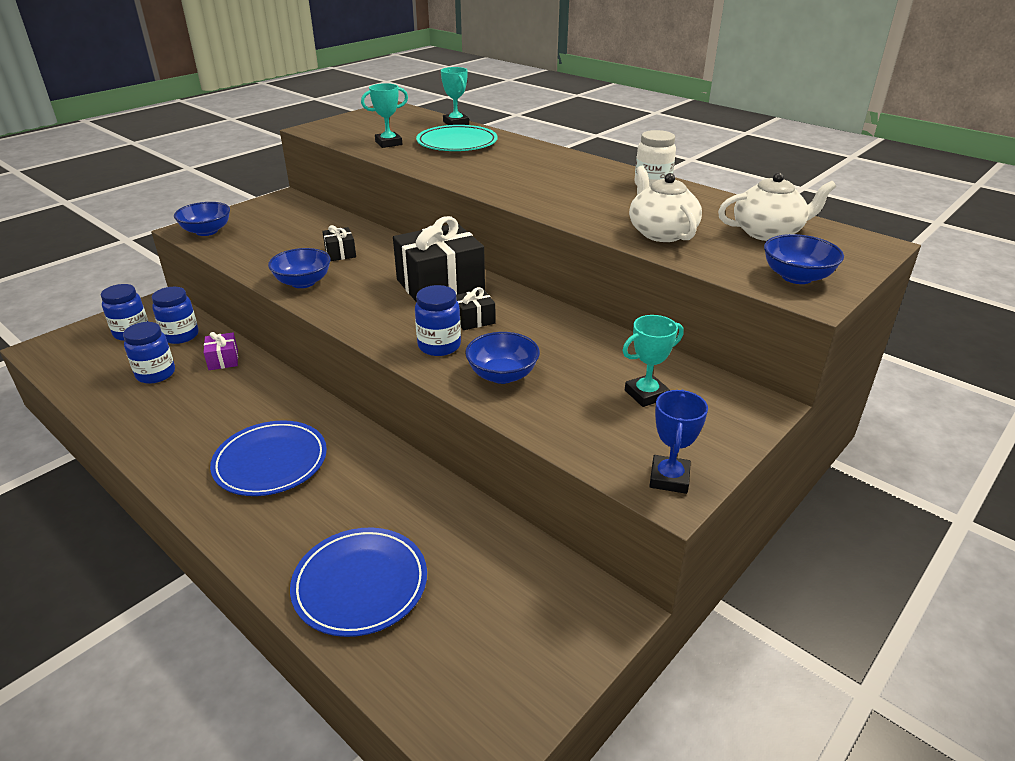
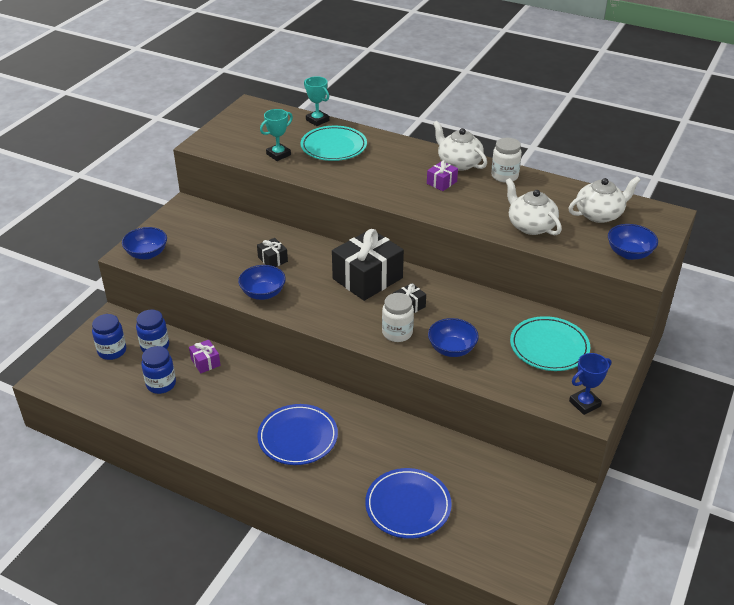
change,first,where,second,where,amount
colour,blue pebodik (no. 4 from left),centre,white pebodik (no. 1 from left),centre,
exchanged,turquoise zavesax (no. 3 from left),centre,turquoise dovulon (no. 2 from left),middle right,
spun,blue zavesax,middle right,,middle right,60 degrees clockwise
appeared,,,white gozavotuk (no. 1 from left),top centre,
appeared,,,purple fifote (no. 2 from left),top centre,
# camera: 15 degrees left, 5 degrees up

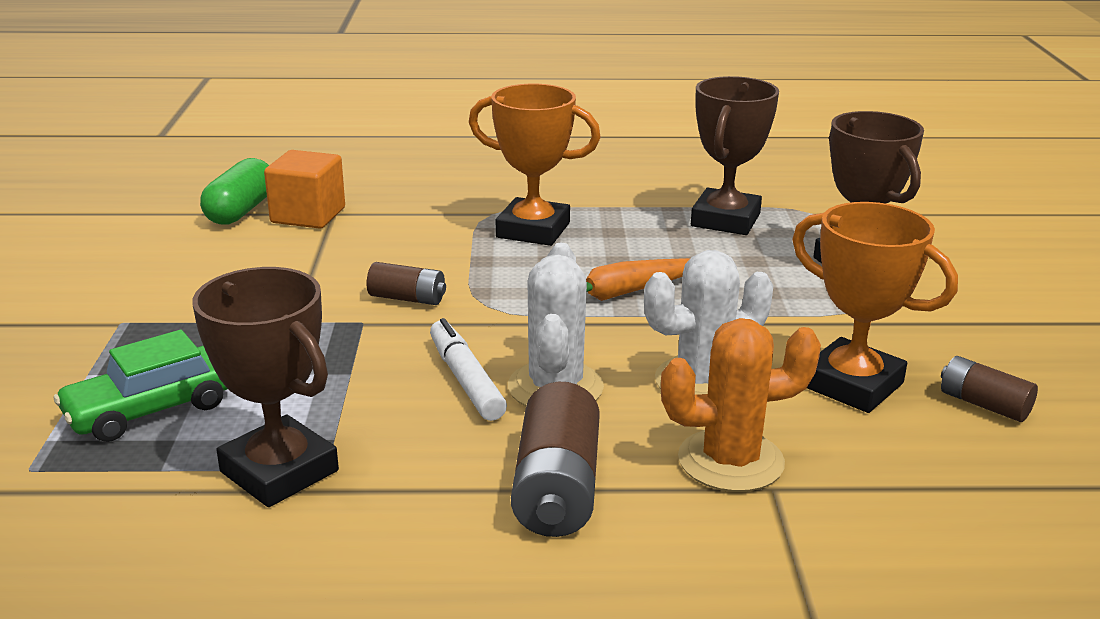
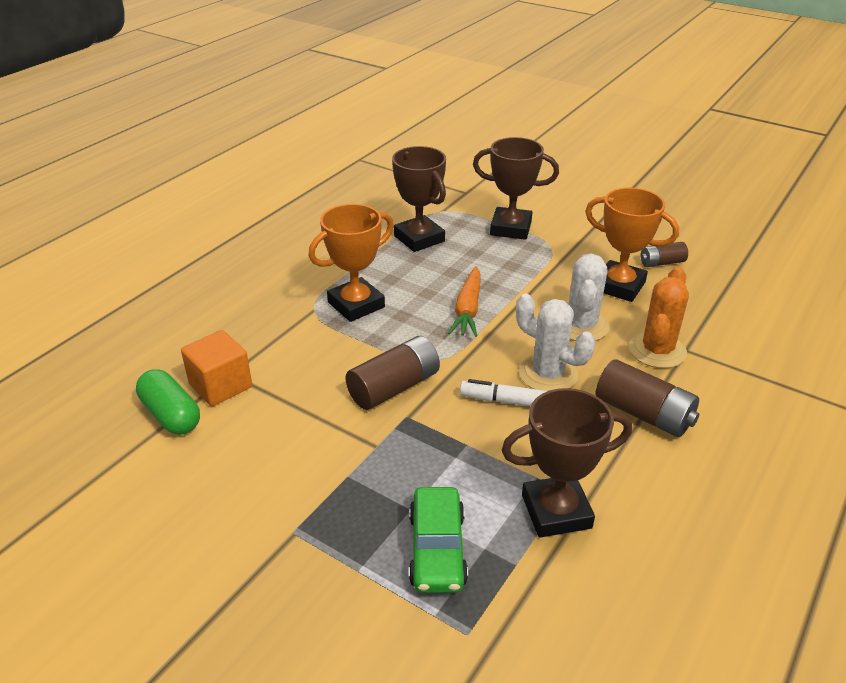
change,first,where,second,where,amount
spun,orange zavesax (no. 2 from left),middle right,,middle right,45 degrees clockwise
size,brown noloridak (no. 1 from left),centre,,centre,x1.72
# camera: 55 degrees left, 10 degrees up

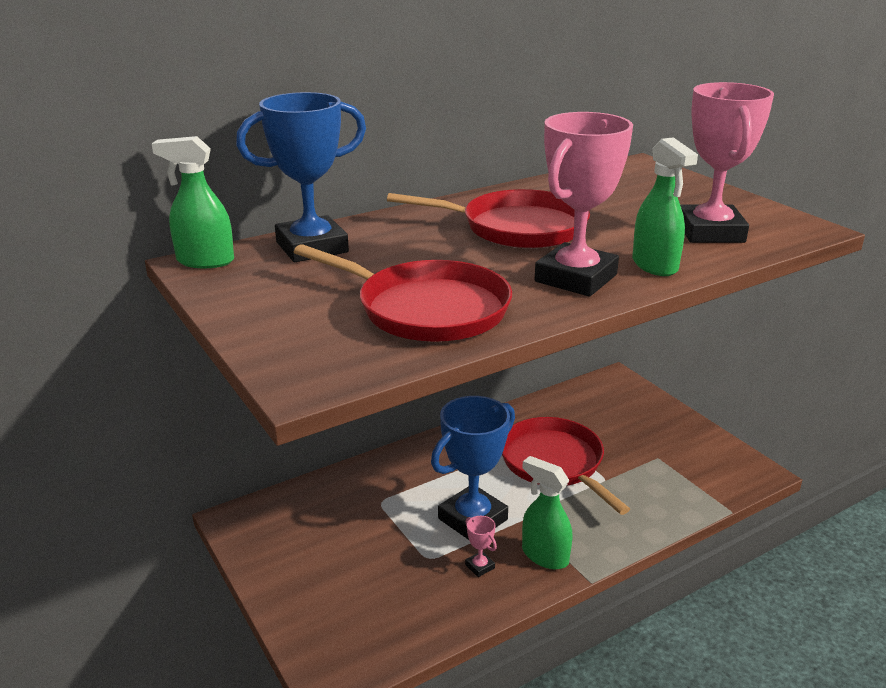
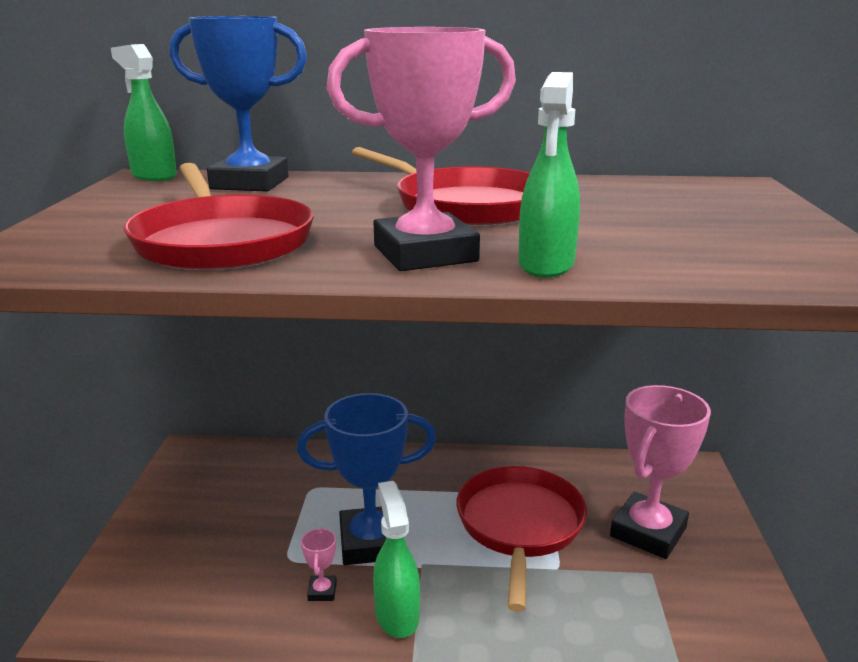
change,first,where,second,where,amount
relocated,pink zavesax (no. 3 from left),top right,,bottom right,
# camera: 35 degrees right, 5 degrees down

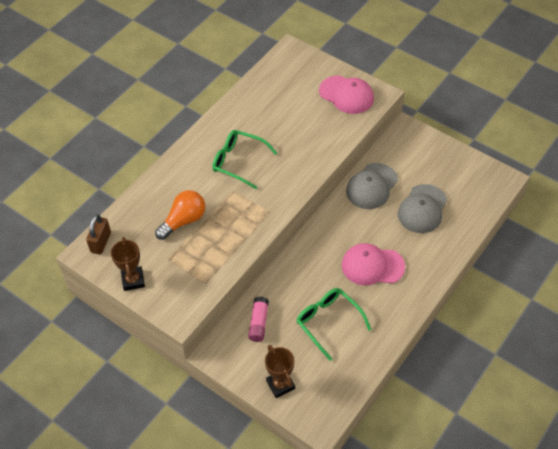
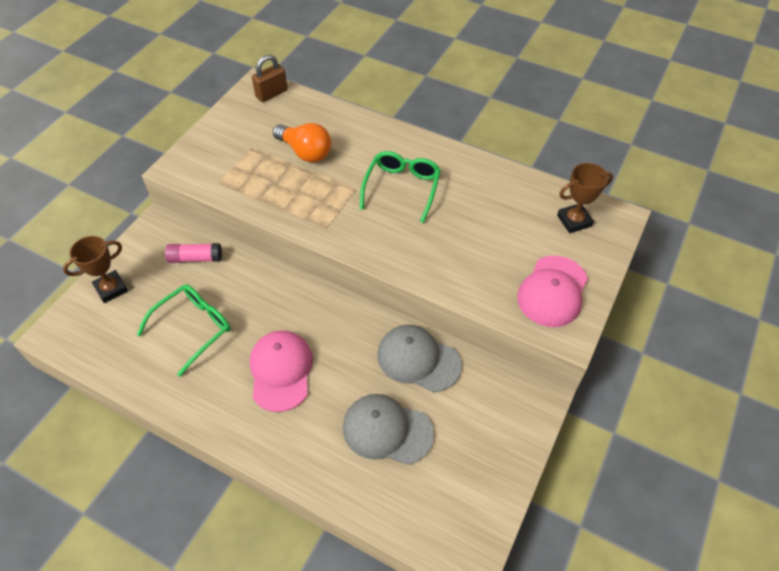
change,first,where,second,where,amount
spun,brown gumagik,middle left,,top centre,45 degrees counterclockwise
relocated,brown zavesax (no. 1 from left in the first image),middle left,brown zavesax (no. 2 from left),middle right,
# camera: 80 degrees right, 0 degrees up

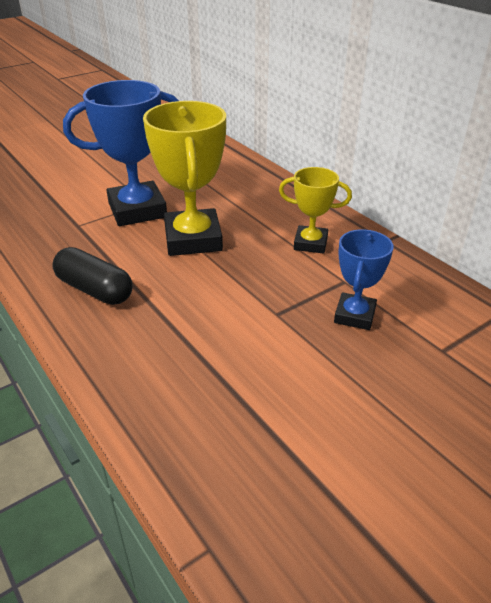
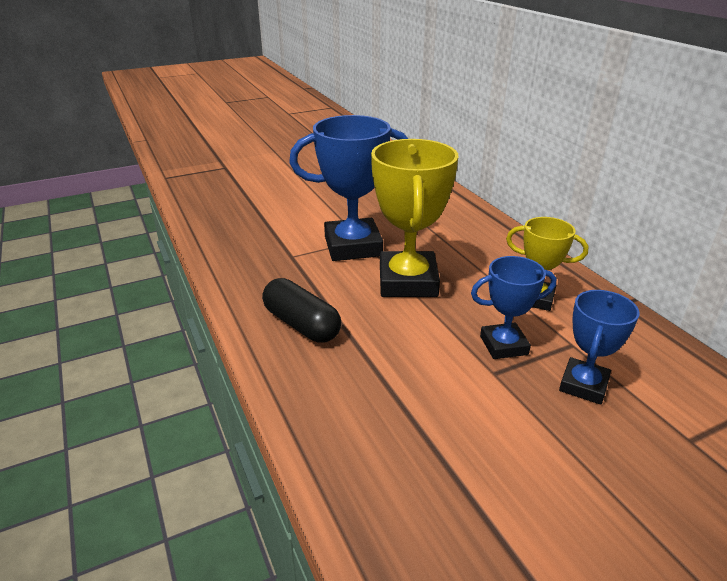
change,first,where,second,where,amount
appeared,,,blue zavesax (no. 2 from left),middle right,
# camera: 10 degrees right, 5 degrees down

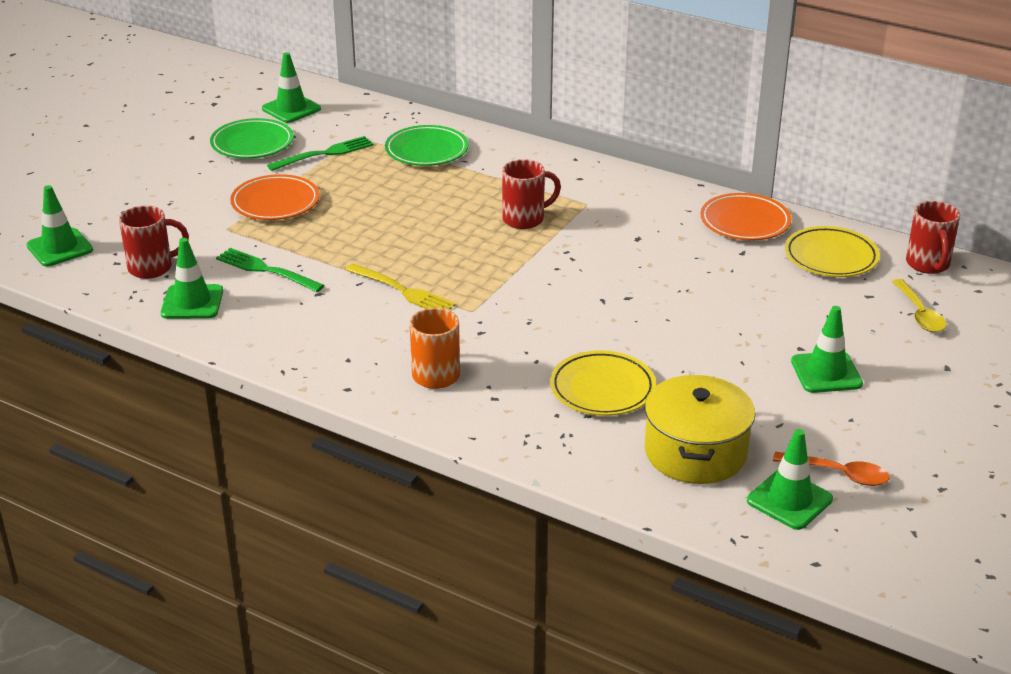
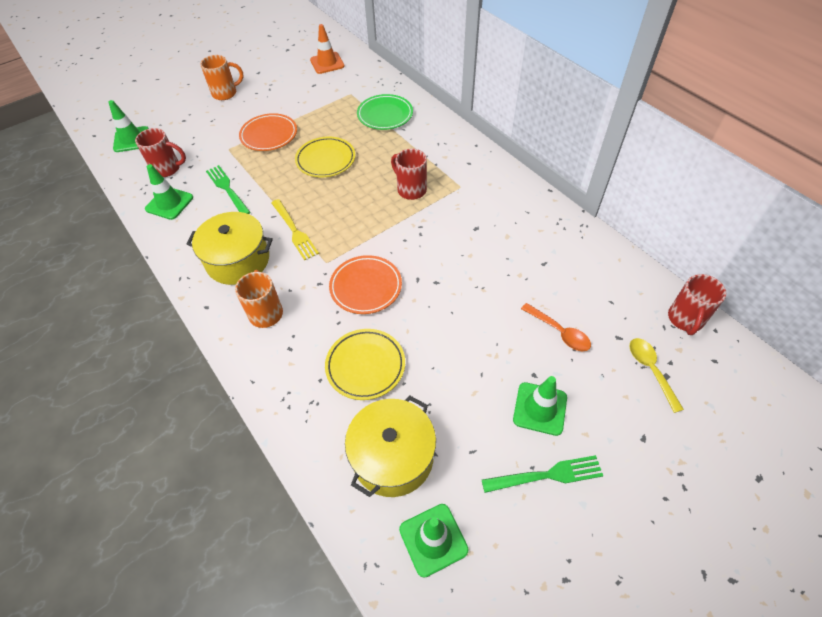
change,first,where,second,where,amount
colour,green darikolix (no. 3 from left),top left,orange darikolix,top centre,
missing,green dovulon (no. 1 from left),top left,,,
relocated,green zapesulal (no. 2 from left),top left,,bottom centre,
spun,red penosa (no. 2 from left),top centre,,top centre,135 degrees counterclockwise
relocated,orange dovulon (no. 2 from left),top right,,centre,
relocated,yellow dovulon (no. 2 from left in the first image),middle right,yellow dovulon (no. 1 from left),top centre,
spun,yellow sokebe,middle right,,middle right,150 degrees clockwise
relocated,orange sokebe,bottom right,,middle right,
appeared,,,orange penosa (no. 1 from left),top left,
appeared,,,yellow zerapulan (no. 1 from left),middle left,
# camera: 25 degrees right, 20 degrees up

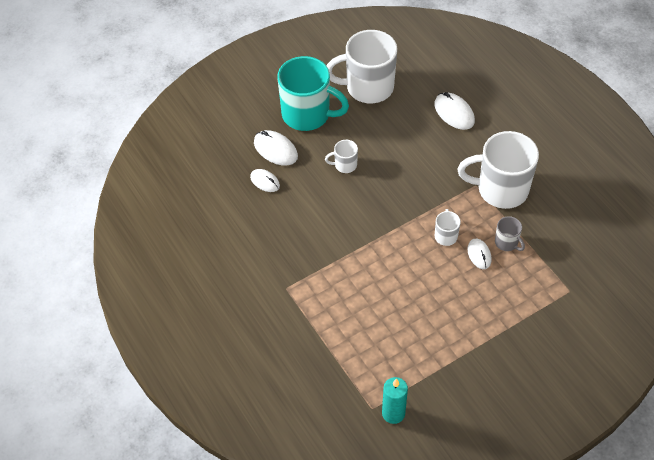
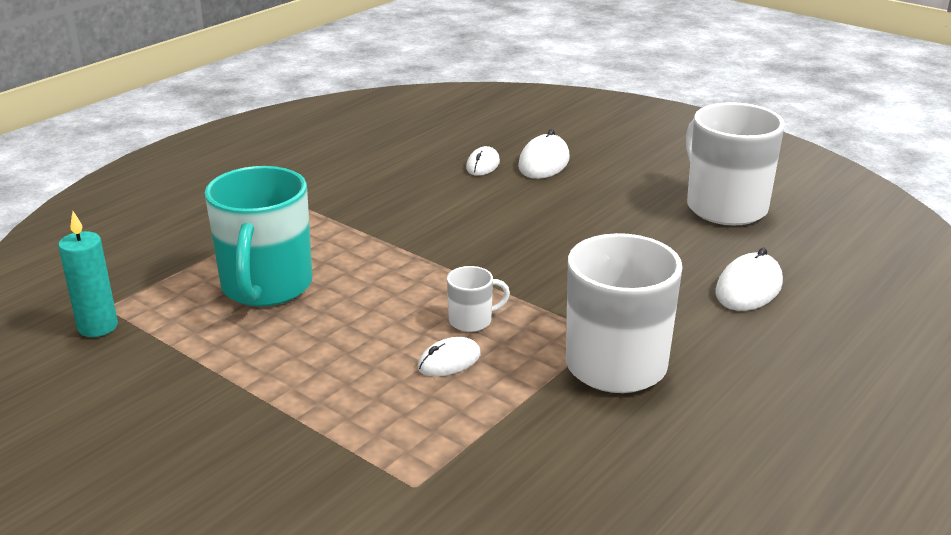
change,first,where,second,where,amount
relocated,turquoise penosa,top centre,,middle left,
missing,white penosa (no. 1 from left),centre,,,
missing,grey penosa,middle right,,,
# camera: 70 degrees right, 25 degrees down

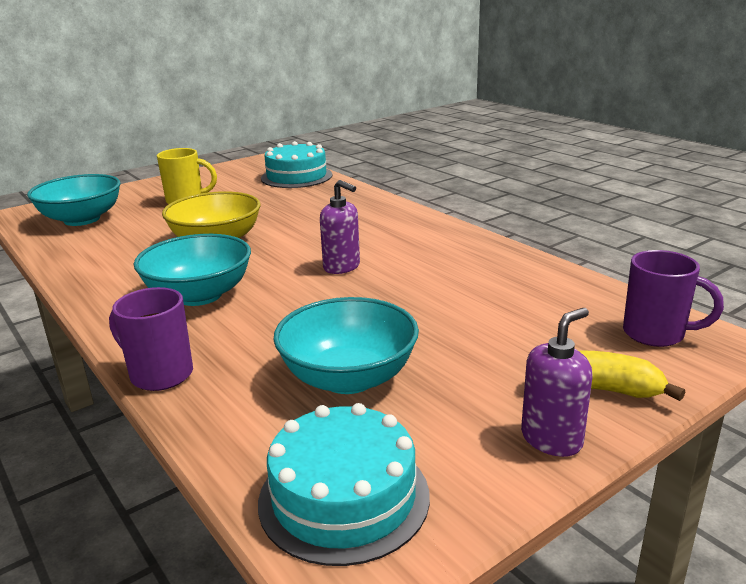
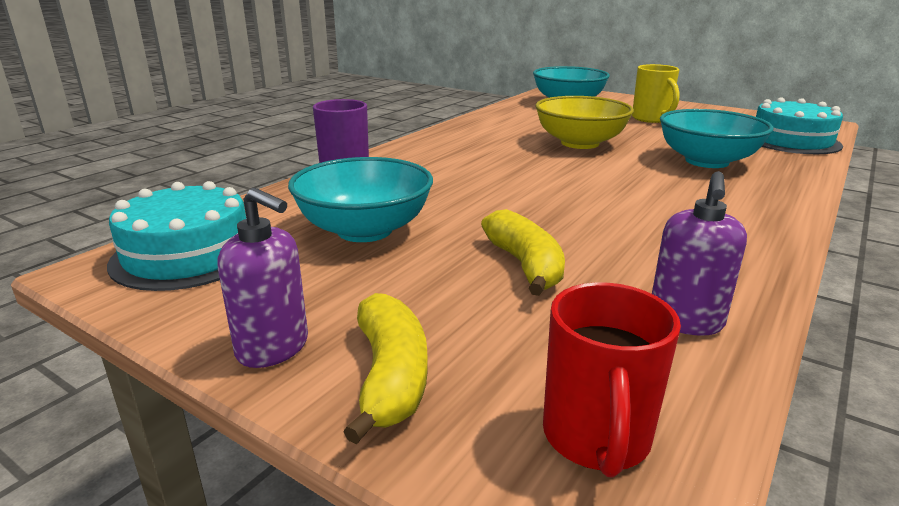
change,first,where,second,where,amount
relocated,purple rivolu (no. 1 from left in the first image),centre,purple rivolu (no. 2 from left),middle right,
relocated,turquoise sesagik (no. 2 from left in the first image),middle left,turquoise sesagik (no. 3 from left),top right,
colour,purple penosa (no. 2 from left),middle right,red penosa,bottom right,
appeared,,,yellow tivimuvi (no. 2 from left),centre,
# camera: 70 degrees right, 0 degrees up

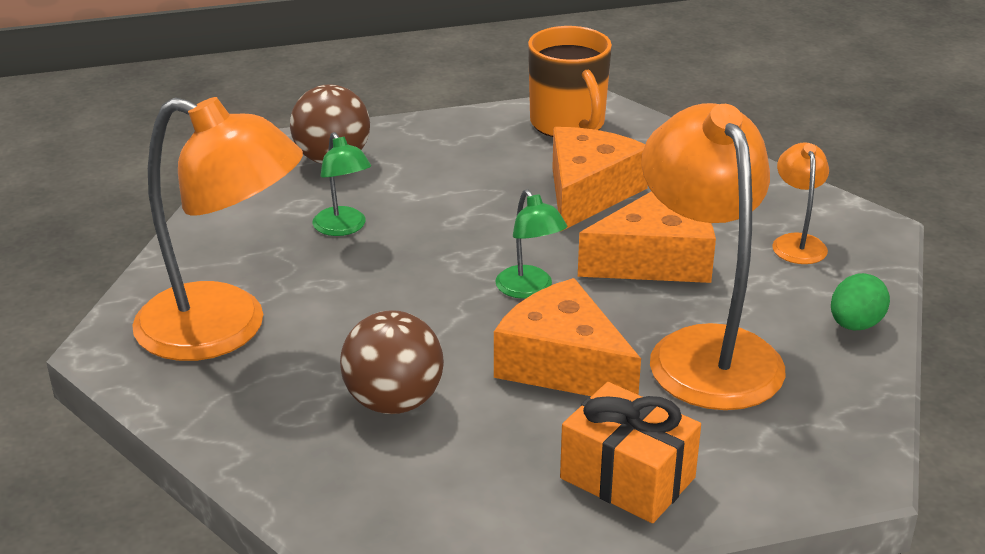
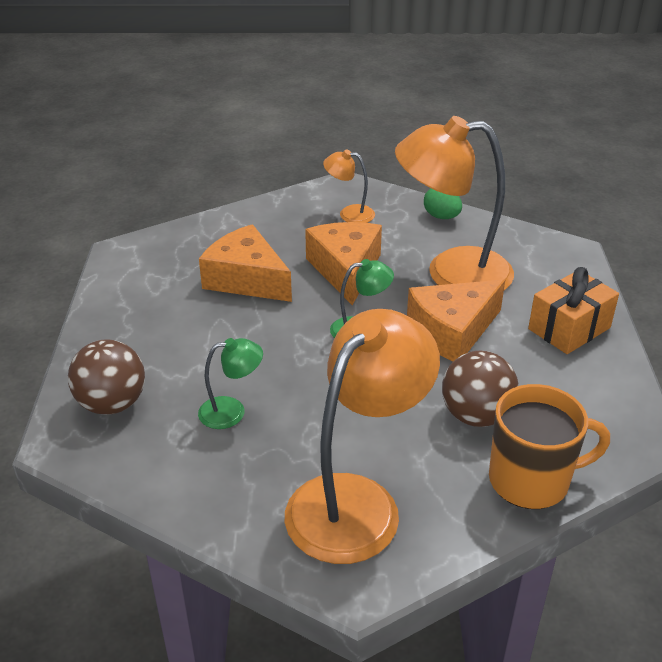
change,first,where,second,where,amount
relocated,orange penosa,top centre,,bottom right,
# camera: 75 degrees left, 5 degrees up

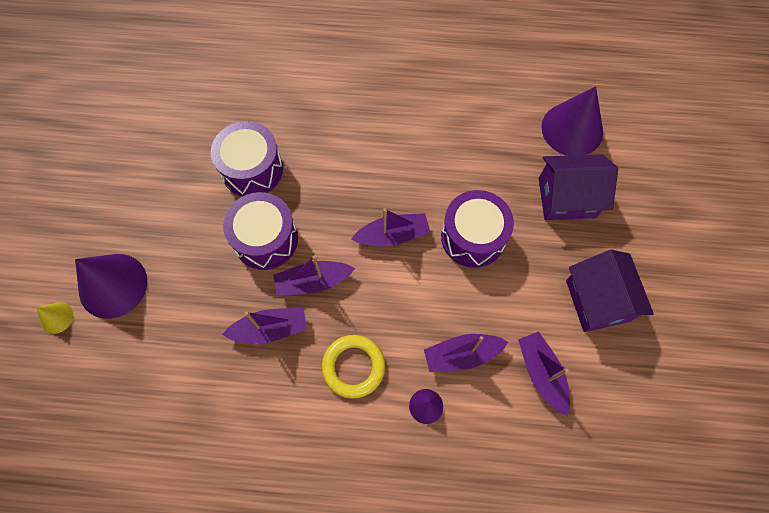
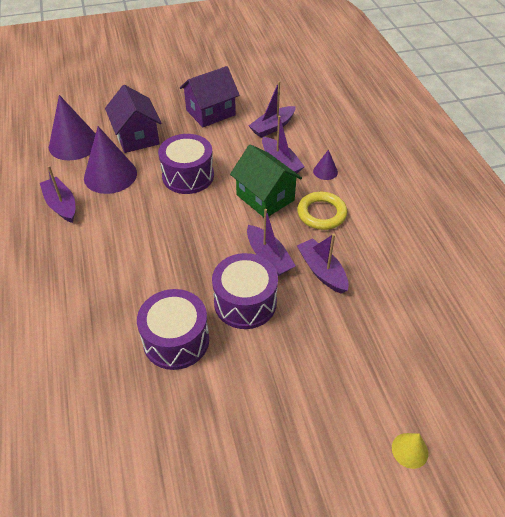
change,first,where,second,where,amount
relocated,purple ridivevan (no. 3 from left in the first image),centre,purple ridivevan (no. 1 from left),middle left,
relocated,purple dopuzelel (no. 1 from left in the first image),middle left,purple dopuzelel (no. 2 from left),top left,
appeared,,,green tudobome,centre,
# camera: 110 degrees left, 20 degrees down

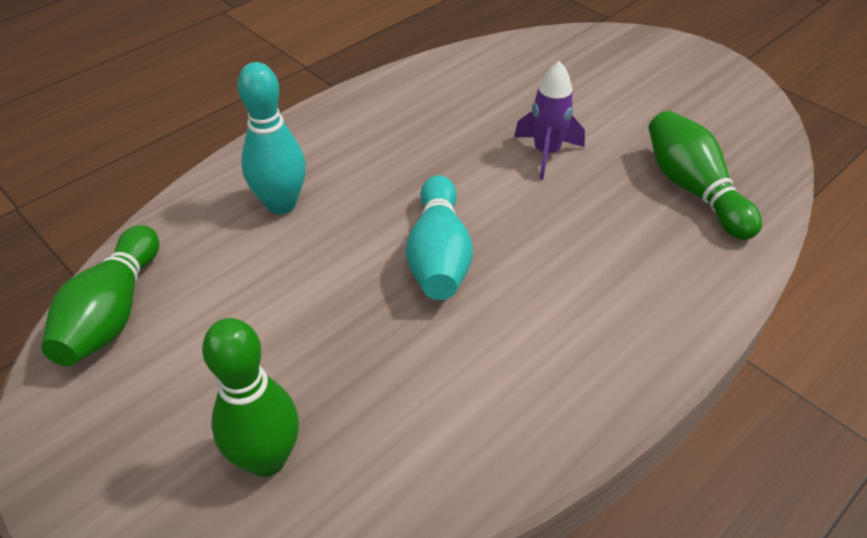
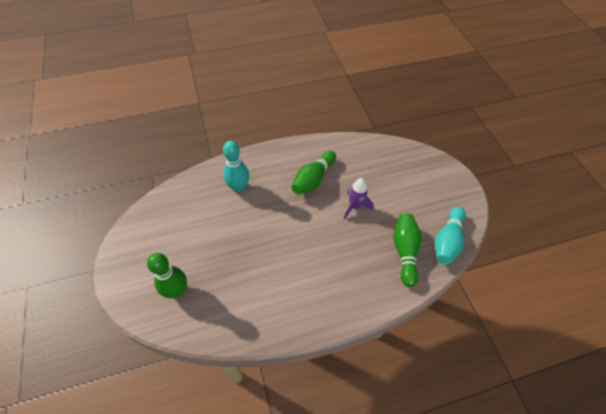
change,first,where,second,where,amount
relocated,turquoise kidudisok (no. 2 from left),centre,,middle right,
relocated,green kidudisok (no. 1 from left in the first image),middle left,green kidudisok (no. 2 from left),centre,
# camera: 25 degrees right, 10 degrees up

